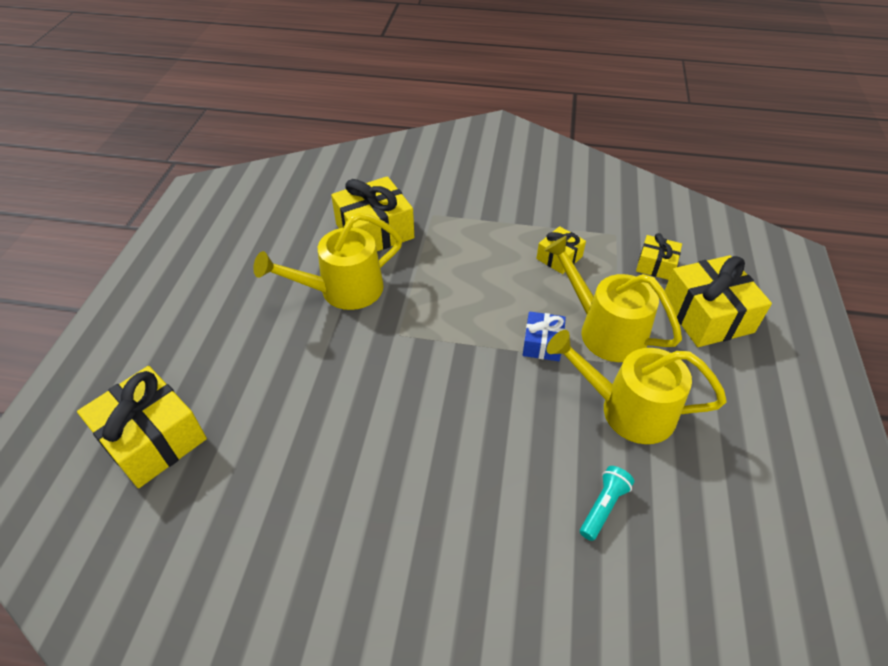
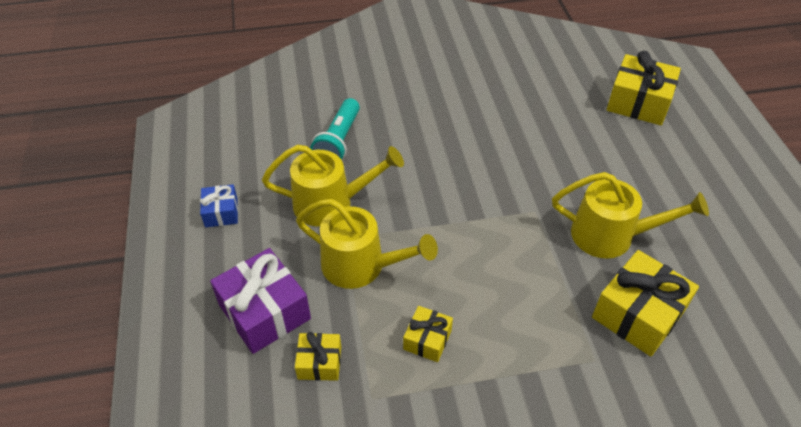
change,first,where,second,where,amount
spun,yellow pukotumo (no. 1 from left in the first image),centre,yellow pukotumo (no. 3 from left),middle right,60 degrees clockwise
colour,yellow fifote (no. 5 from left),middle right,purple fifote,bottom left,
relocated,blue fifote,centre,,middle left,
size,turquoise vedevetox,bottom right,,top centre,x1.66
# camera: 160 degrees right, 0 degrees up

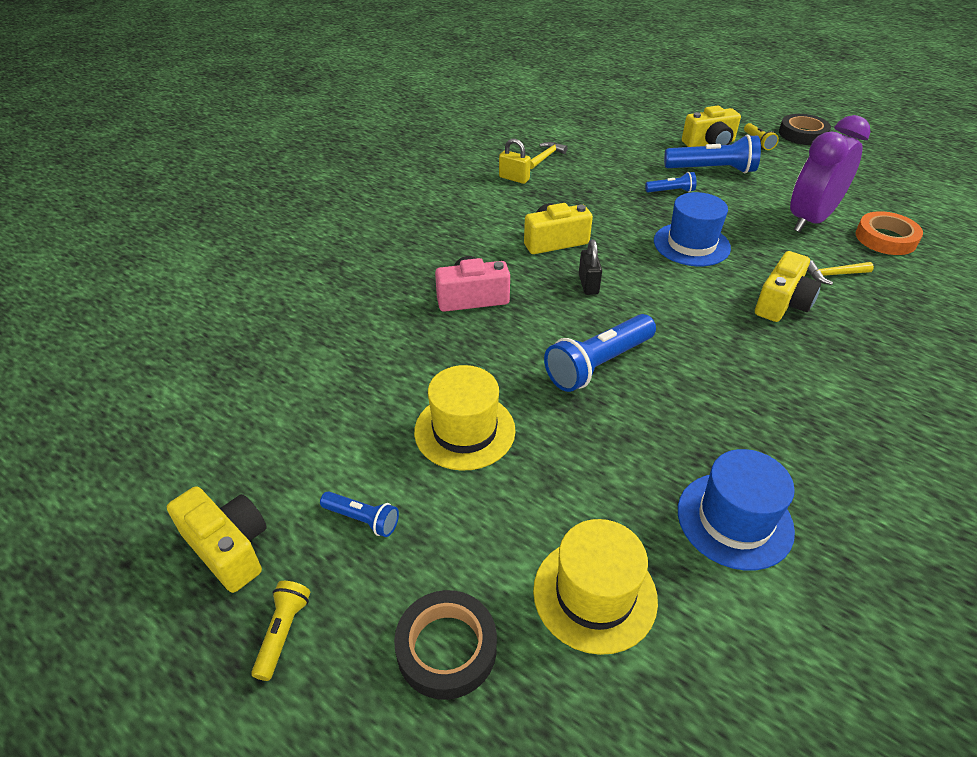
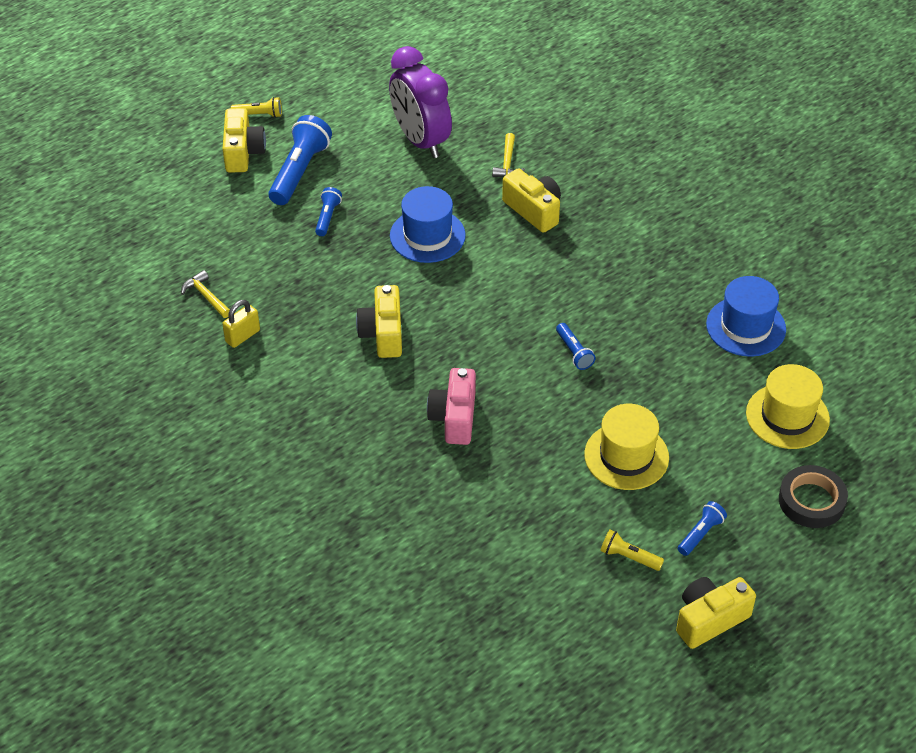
change,first,where,second,where,amount
missing,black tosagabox (no. 2 from left),top right,,,
missing,orange tosagabox,top right,,,
missing,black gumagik,centre,,,
size,blue vedevetox (no. 2 from left in the first image),centre,blue vedevetox (no. 3 from left),centre,x0.52
relocated,yellow vedevetox (no. 1 from left in the first image),bottom left,yellow vedevetox (no. 2 from left),bottom right,
# camera: 75 degrees left, 5 degrees up

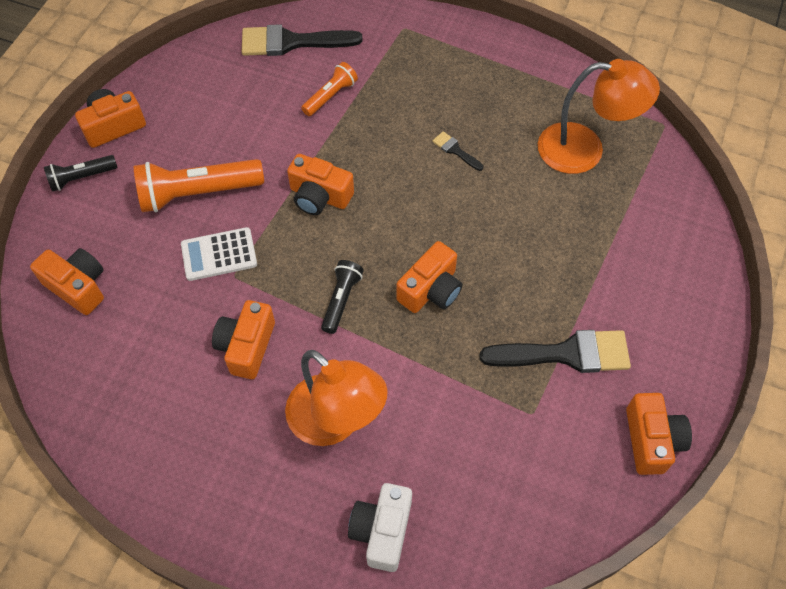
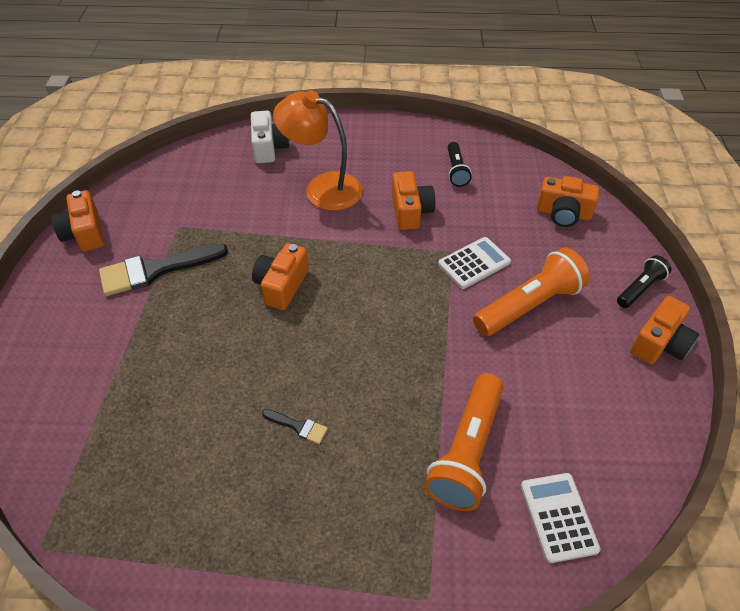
change,first,where,second,where,amount
exchanged,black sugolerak (no. 1 from left),top centre,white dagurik (no. 2 from left),bottom right,
missing,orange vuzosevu (no. 2 from left),top right,,,
size,orange vedevetox (no. 2 from left in the first image),top centre,orange vedevetox (no. 1 from left),bottom centre,x1.80
missing,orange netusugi (no. 4 from left),top centre,,,
relocated,black vedevetox (no. 2 from left in the first image),centre,black vedevetox (no. 1 from left),top centre,
# camera: 160 degrees right, 10 degrees down

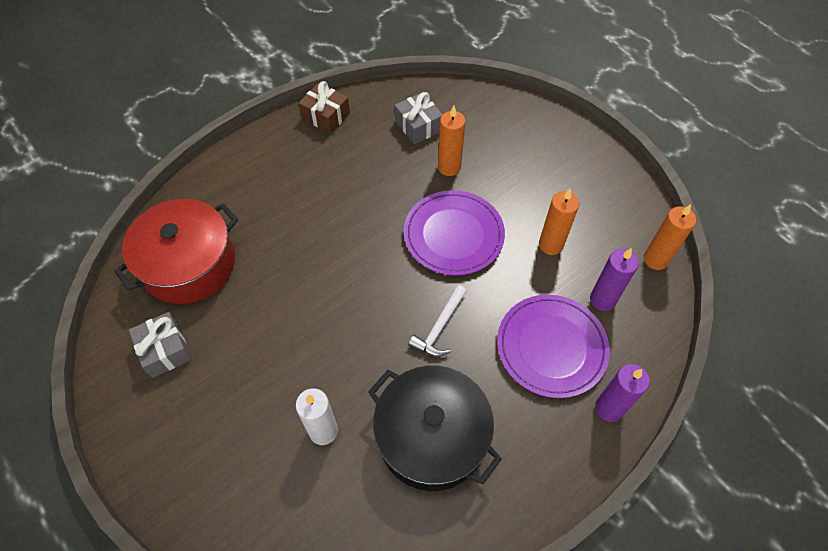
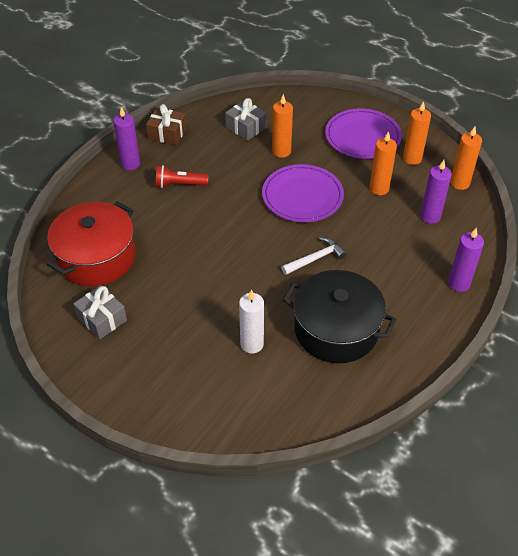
change,first,where,second,where,amount
spun,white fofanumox,centre,,centre,135 degrees counterclockwise
relocated,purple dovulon (no. 2 from left),middle right,,top right,
appeared,,,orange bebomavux (no. 3 from left),top right,
appeared,,,purple bebomavux (no. 1 from left),top left,
appeared,,,red vedevetox,top centre,
# camera: 15 degrees left, 10 degrees down

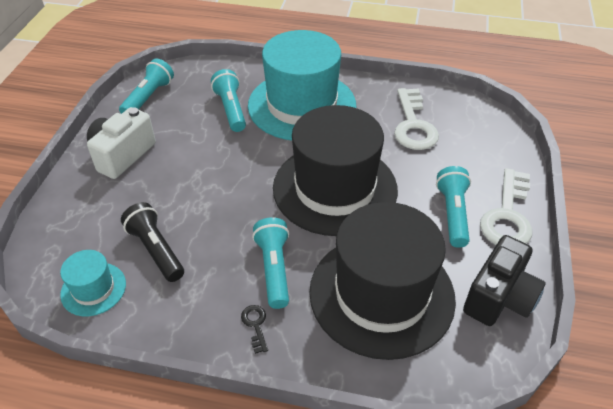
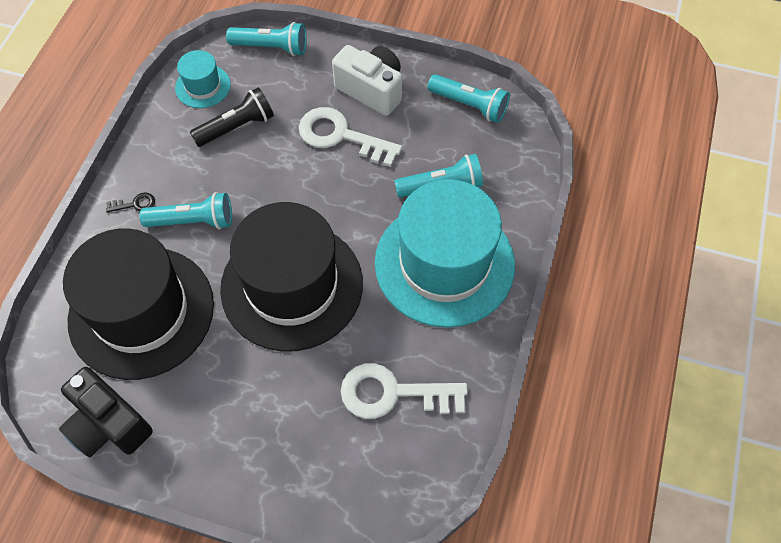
change,first,where,second,where,amount
relocated,turquoise vedevetox (no. 4 from left in the first image),middle right,turquoise vedevetox (no. 2 from left),top centre,
relocated,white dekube (no. 2 from left in the first image),middle right,white dekube (no. 1 from left),top centre,
# camera: 95 degrees right, 15 degrees up

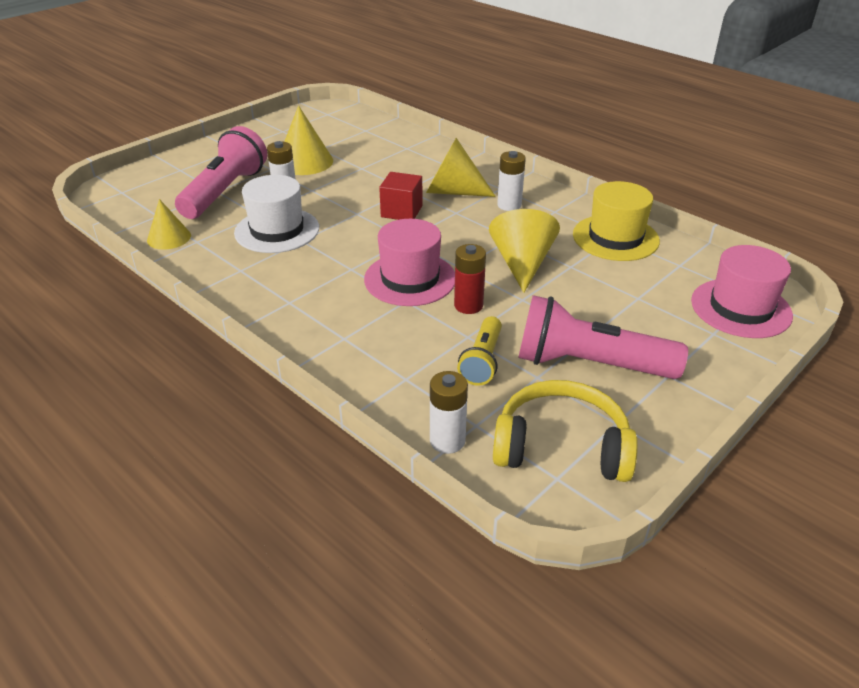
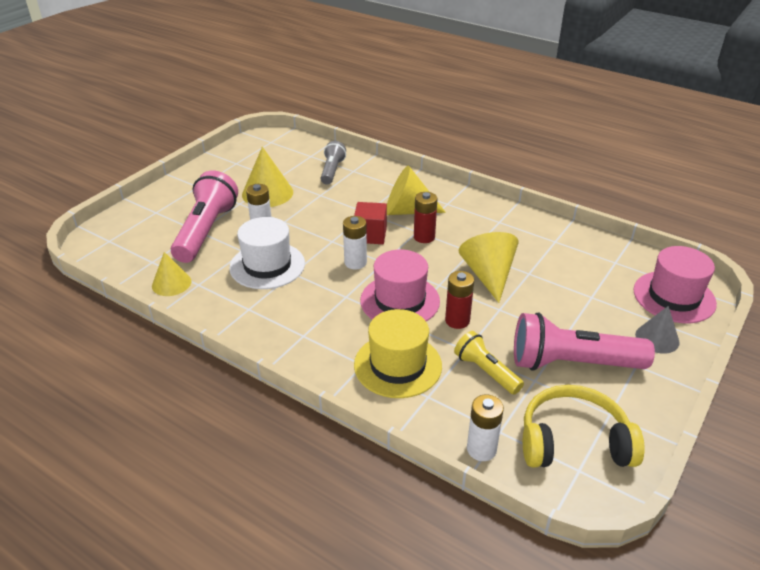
change,first,where,second,where,amount
relocated,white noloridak (no. 3 from left in the first image),top centre,white noloridak (no. 2 from left),centre,
relocated,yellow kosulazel,top right,,centre,
spun,yellow vedevetox,centre,,centre,135 degrees clockwise
appeared,,,grey vedevetox,top centre,
appeared,,,red noloridak (no. 1 from left),centre,
appeared,,,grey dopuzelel,middle right,
# camera: 10 degrees left, 0 degrees up

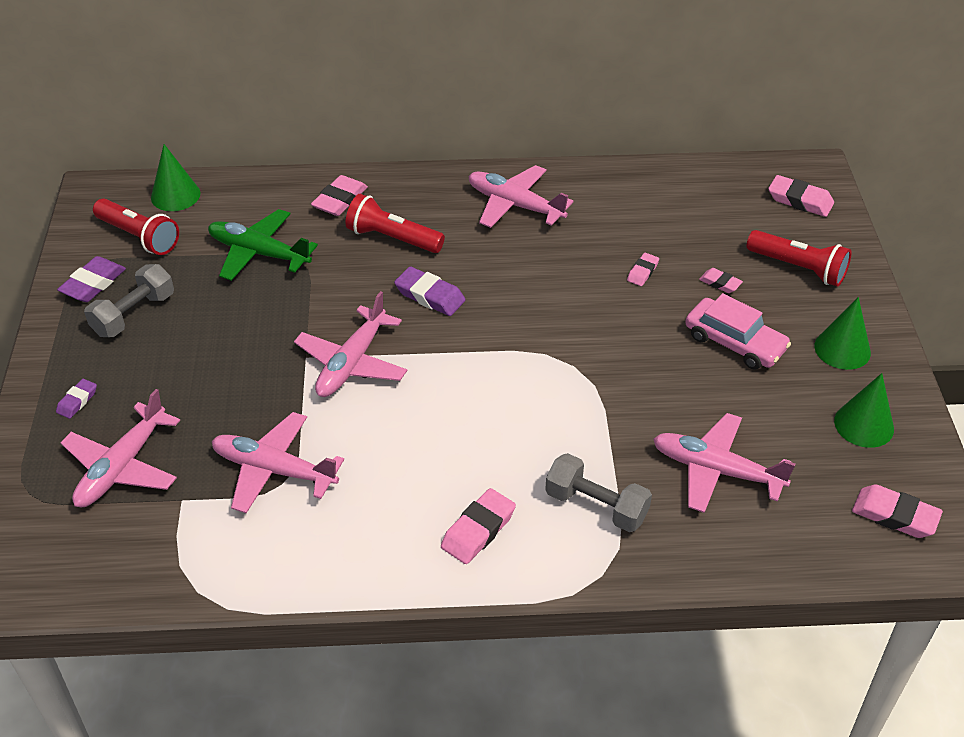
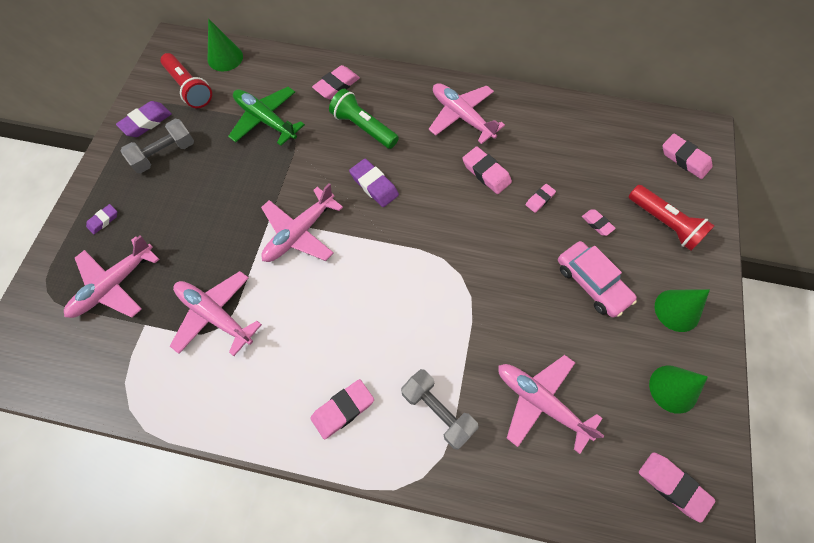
change,first,where,second,where,amount
colour,red vedevetox (no. 2 from left),top centre,green vedevetox,top centre,
appeared,,,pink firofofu (no. 3 from left),top centre,
# camera: 15 degrees right, 20 degrees up

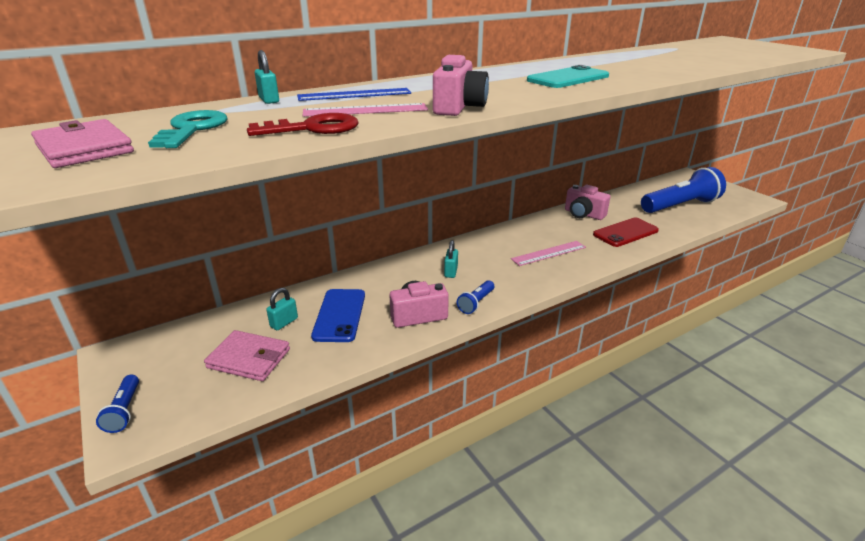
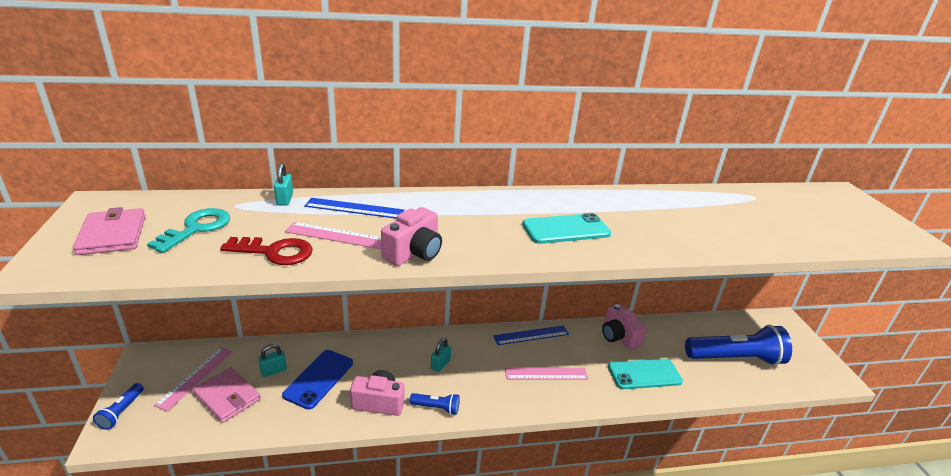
change,first,where,second,where,amount
colour,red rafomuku,middle right,turquoise rafomuku (no. 2 from left),bottom right,
spun,blue vedevetox (no. 2 from left),centre,,bottom centre,135 degrees counterclockwise
appeared,,,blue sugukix (no. 2 from left),bottom centre,
appeared,,,pink sugukix (no. 1 from left),bottom left,
# camera: 20 degrees right, 0 degrees up

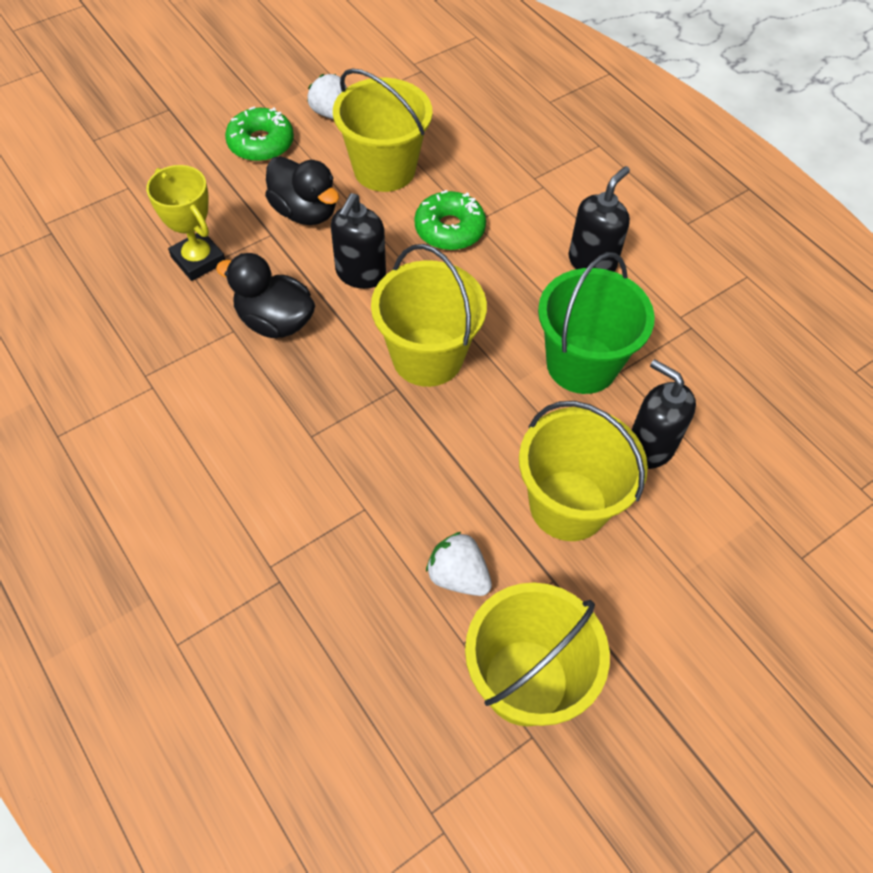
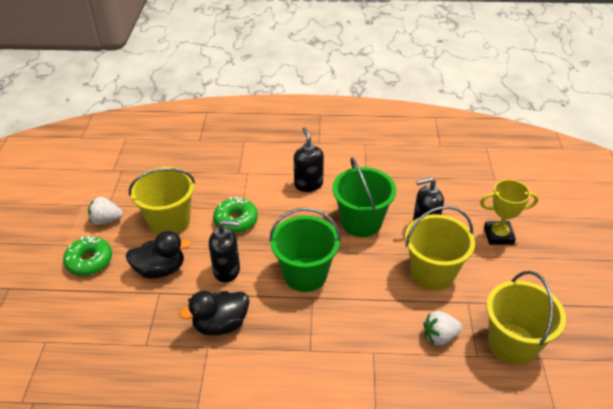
change,first,where,second,where,amount
relocated,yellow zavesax,top left,,middle right,
spun,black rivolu (no. 1 from left),top centre,,centre,60 degrees counterclockwise
colour,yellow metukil (no. 2 from left),centre,green metukil (no. 1 from left),centre,
# camera: 50 degrees left, 15 degrees down

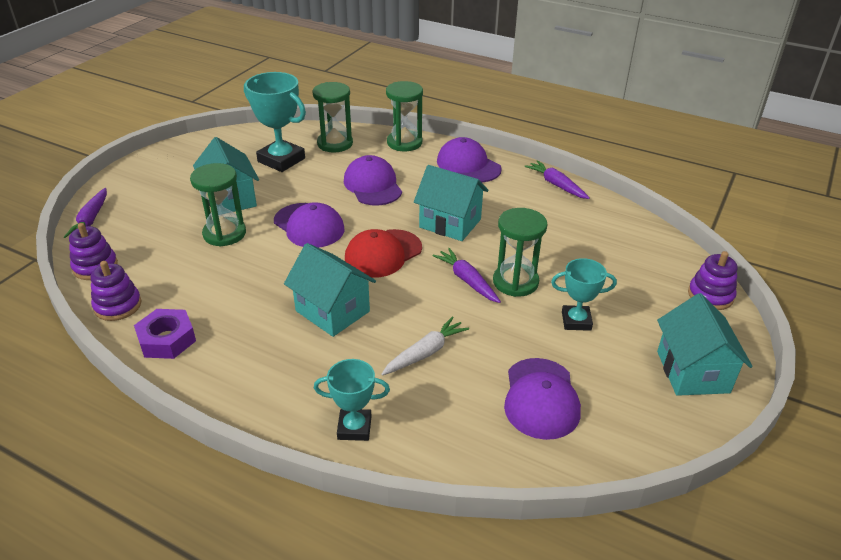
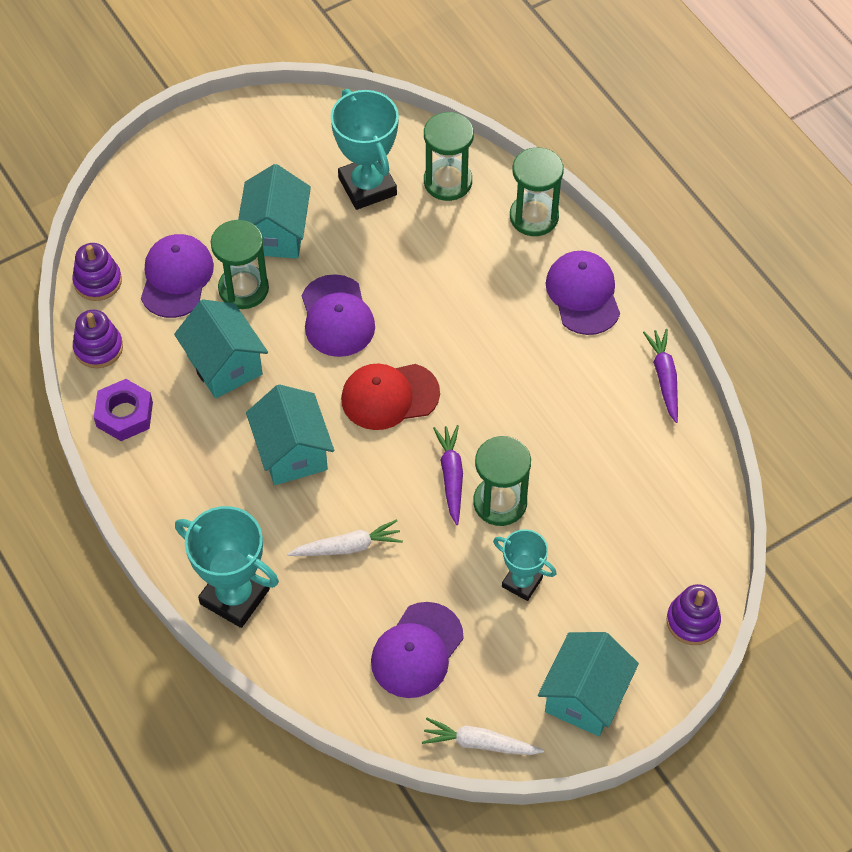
change,first,where,second,where,amount
relocated,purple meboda (no. 2 from left in the first image),top centre,purple meboda (no. 1 from left),top left,
relocated,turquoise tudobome (no. 3 from left in the first image),centre,turquoise tudobome (no. 1 from left),middle left,
missing,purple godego (no. 1 from left),middle left,,,
size,turquoise zavesax (no. 2 from left in the first image),bottom centre,turquoise zavesax (no. 1 from left),middle left,x1.68
appeared,,,white godego (no. 2 from left),bottom centre,
# camera: 30 degrees right, 20 degrees up

